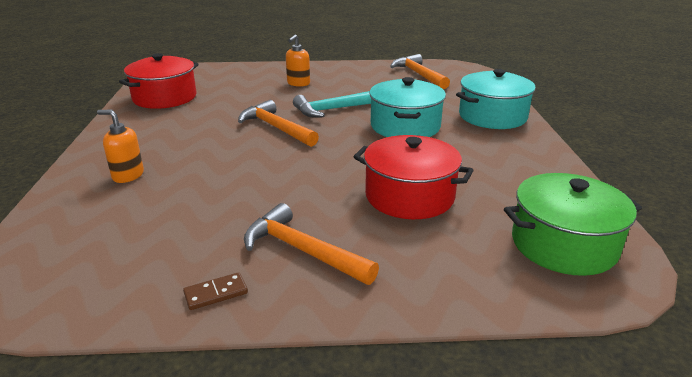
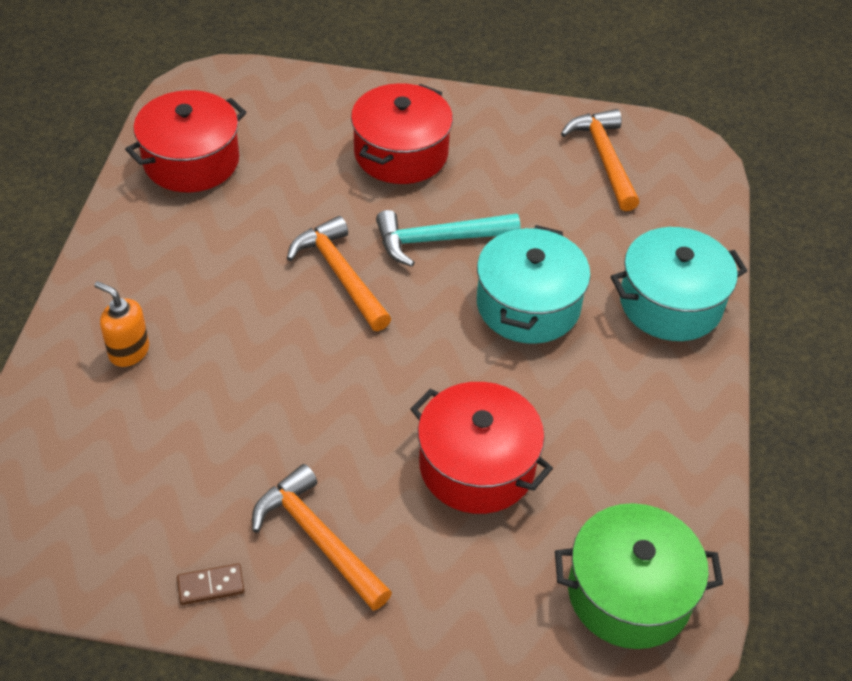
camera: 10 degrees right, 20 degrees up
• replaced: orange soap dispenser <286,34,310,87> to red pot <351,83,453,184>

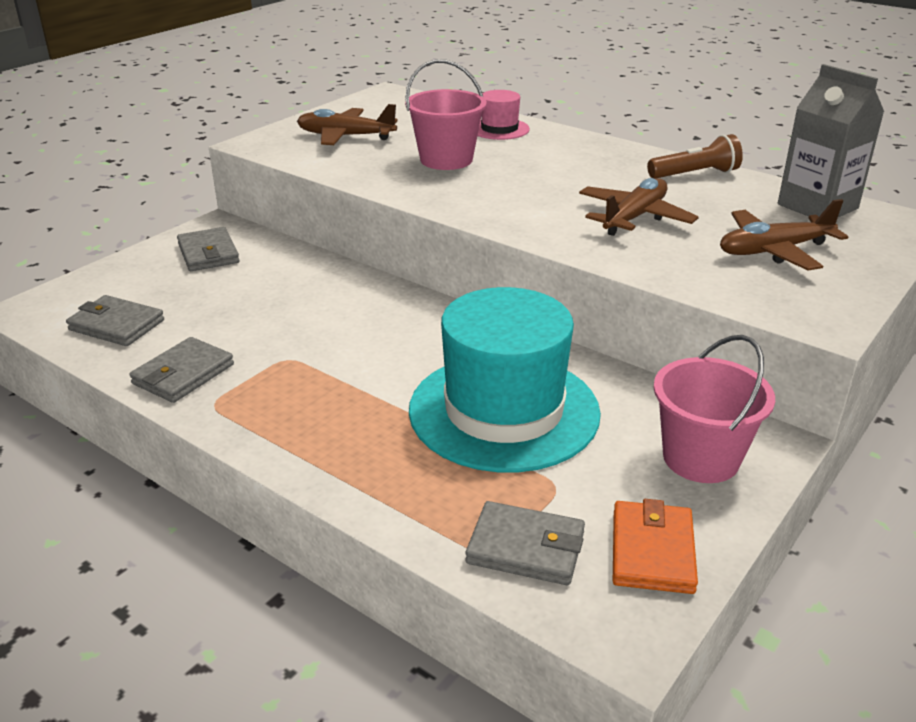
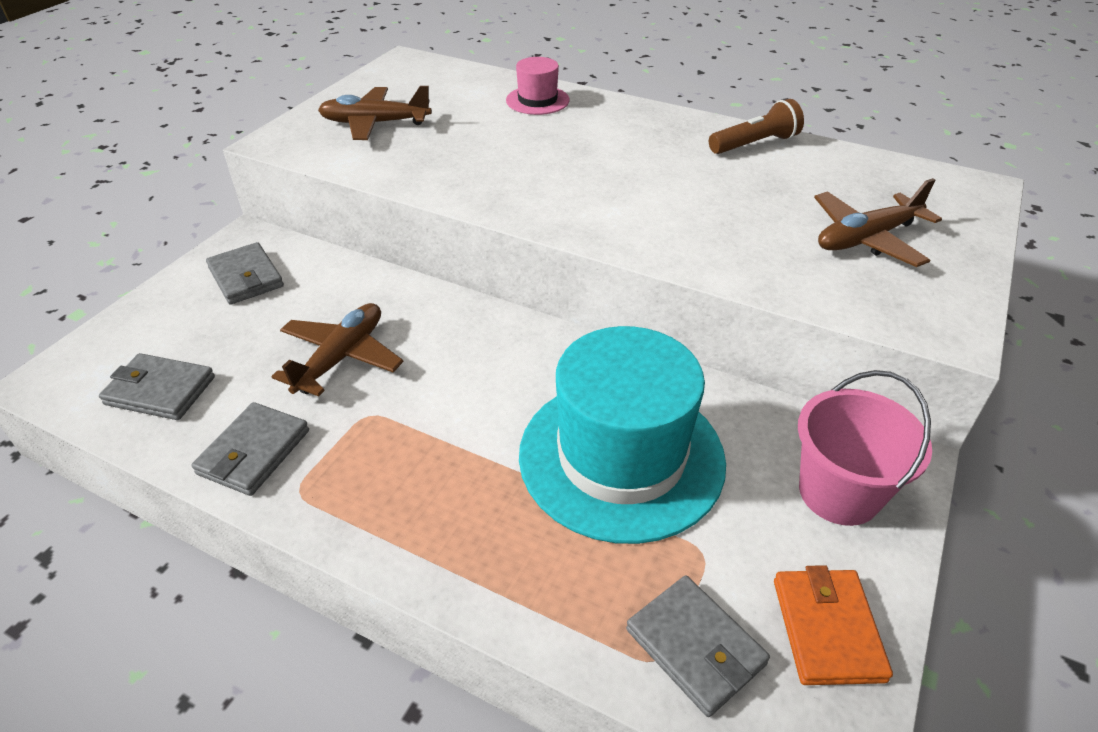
camera: 10 degrees left, 10 degrees up
• moved: brown plane <579,178,698,236> to <272,303,404,397>
• turned: grey wallet <466,501,585,585> = <626,575,770,717> 45 degrees clockwise
• removed: pink bucket <405,59,487,170>
• removed: grey carton <778,64,884,217>

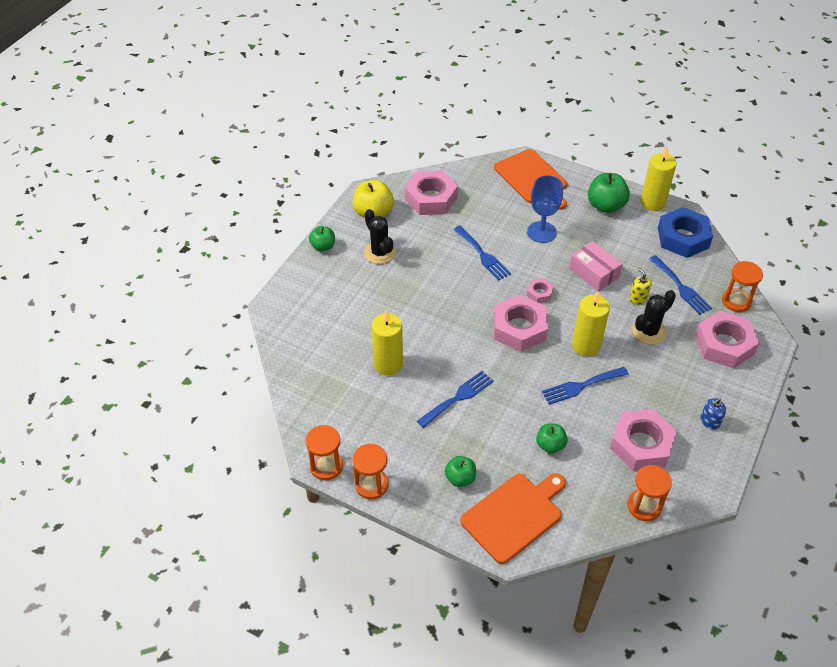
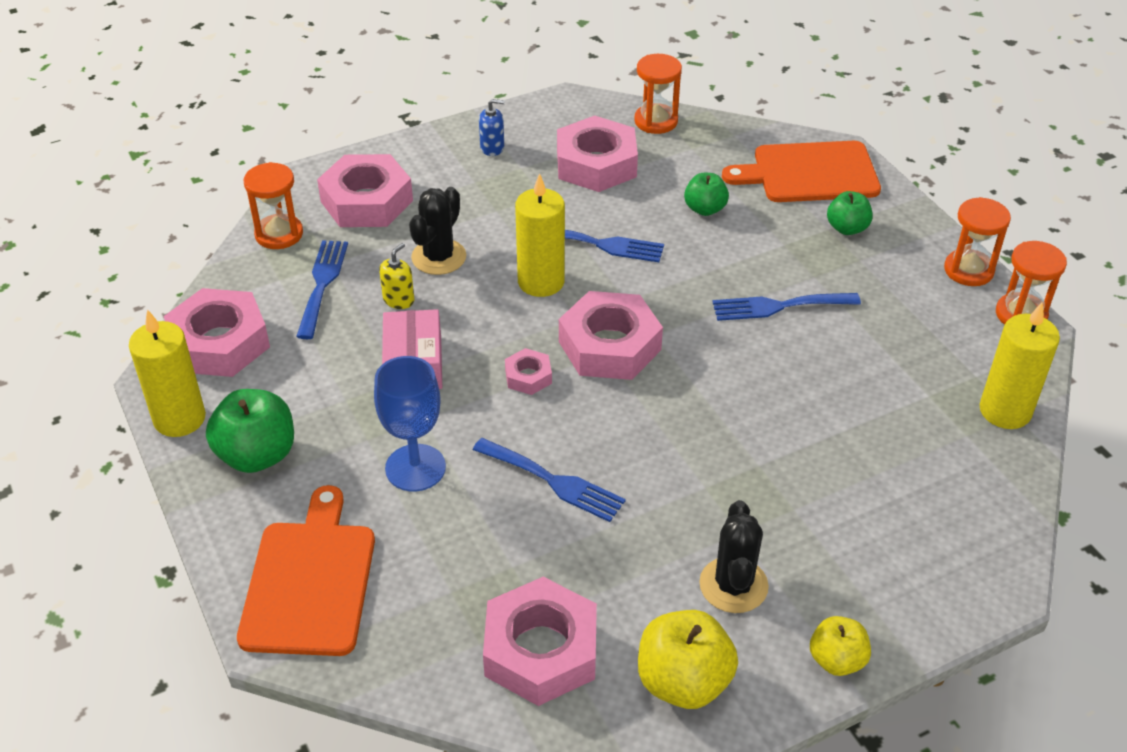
camera: 145 degrees left, 5 degrees down
• recoloured: blue nut <658,207,713,258> to pink nut <164,288,270,377>
• turned: yellow soap dispenser <629,268,652,305> = <379,243,414,309> 150 degrees counterclockwise
• turned: black cactus <632,290,676,345> = <409,187,466,275> 60 degrees counterclockwise
• turned: blue fork <453,226,511,281> = <473,438,626,522> 120 degrees clockwise
• recoloured: green apple <309,226,335,251> to yellow apple <810,616,871,676>
• moved: yellow candle <372,310,403,375> to <980,302,1060,429>

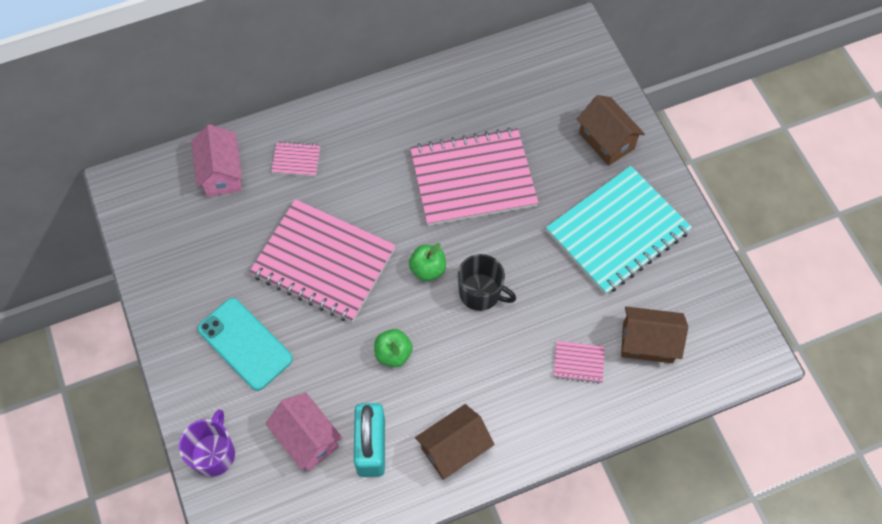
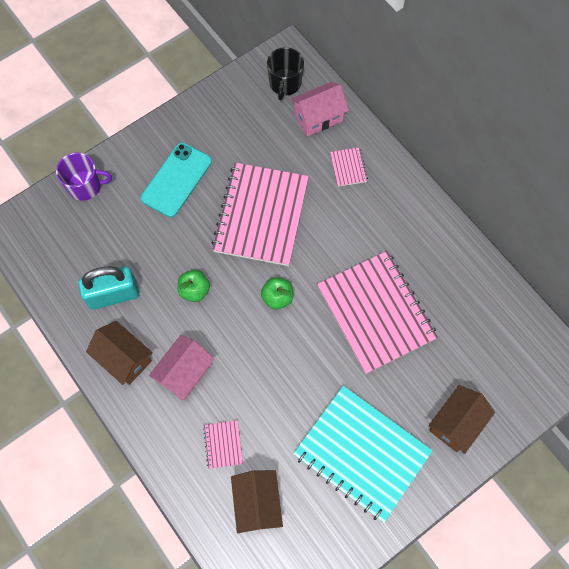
camera: 75 degrees right, 5 degrees up
• moved: pink house <265,393,343,471> to <149,335,214,401>
• moved: black mug <457,254,516,311> to <267,47,304,100>

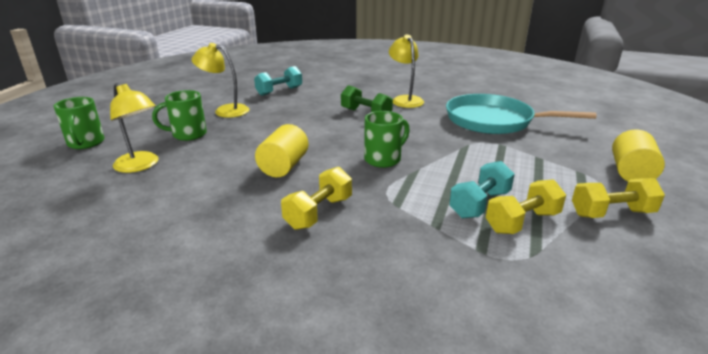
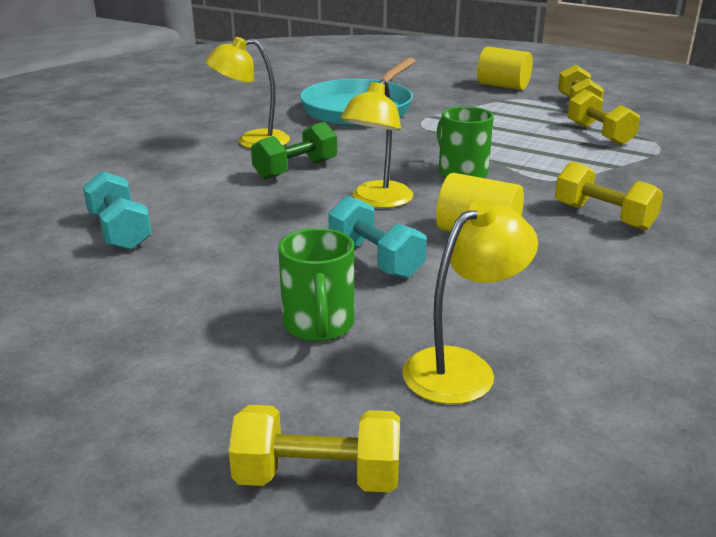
camera: 80 degrees left, 0 degrees up
• replaced: green mug <53,97,105,149> to yellow dumbbell <229,405,400,493>
• moved: turquoise dumbbell <449,161,515,218> to <328,196,427,279>
• moved: yellow lamp <191,43,249,118> to <340,79,413,208>

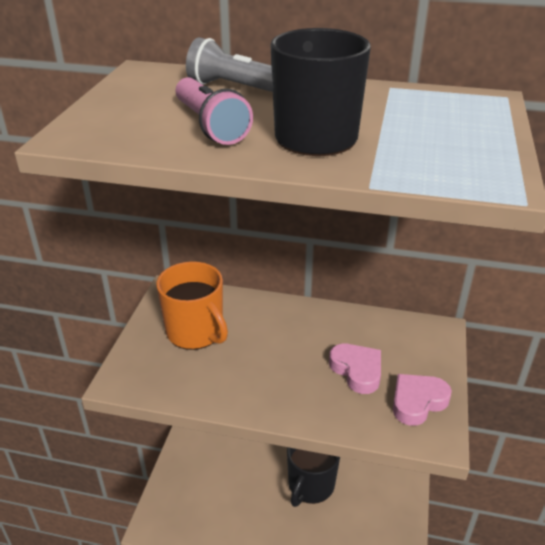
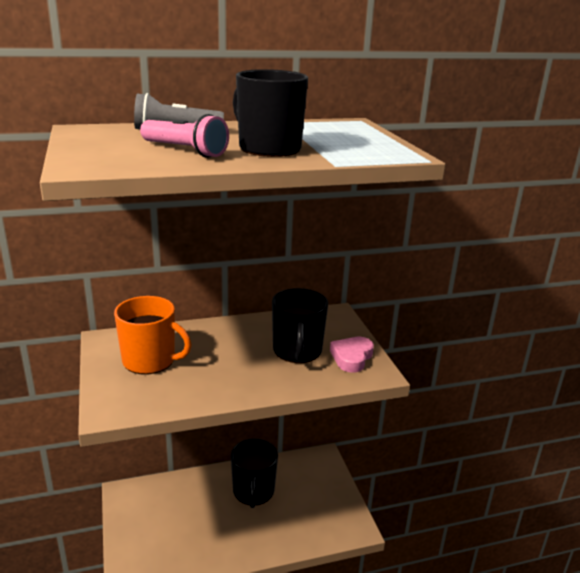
camera: 30 degrees left, 10 degrees down
• replaced: pink heart <329,344,381,394> to black mug <272,288,328,363>

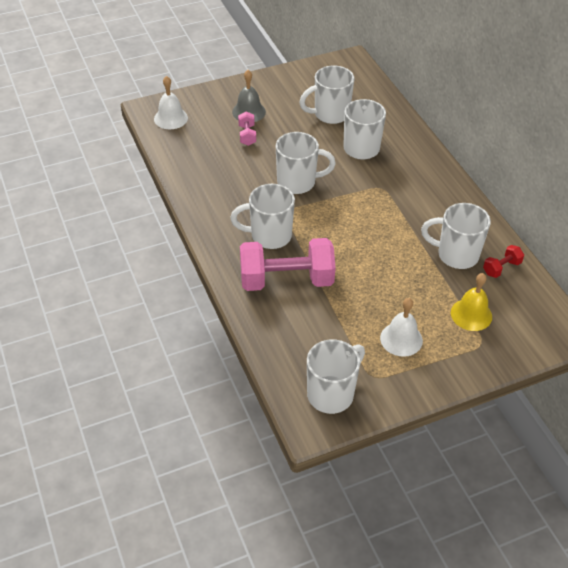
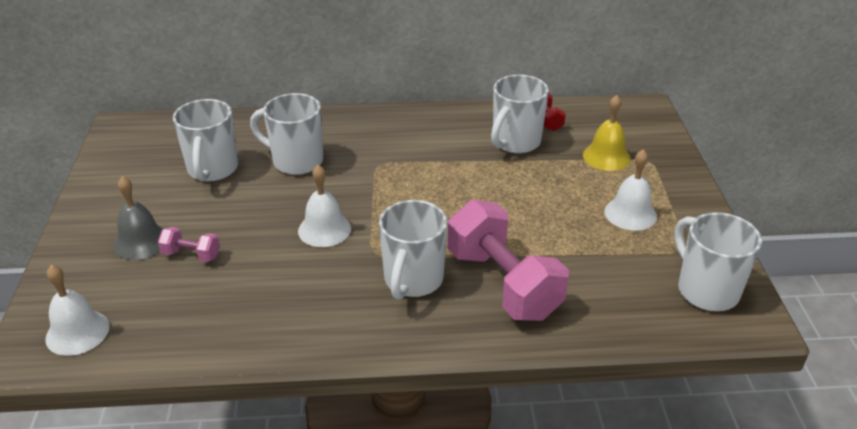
camera: 70 degrees left, 10 degrees down
• replaced: white mug <276,132,336,194> to white bell <298,165,351,247>
• turned: pink dumbbell <240,238,336,291> = <447,199,569,321> 45 degrees counterclockwise

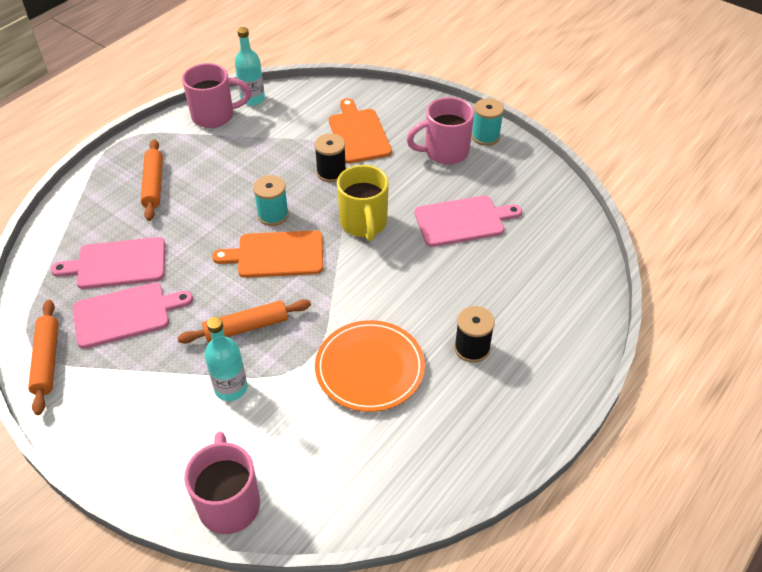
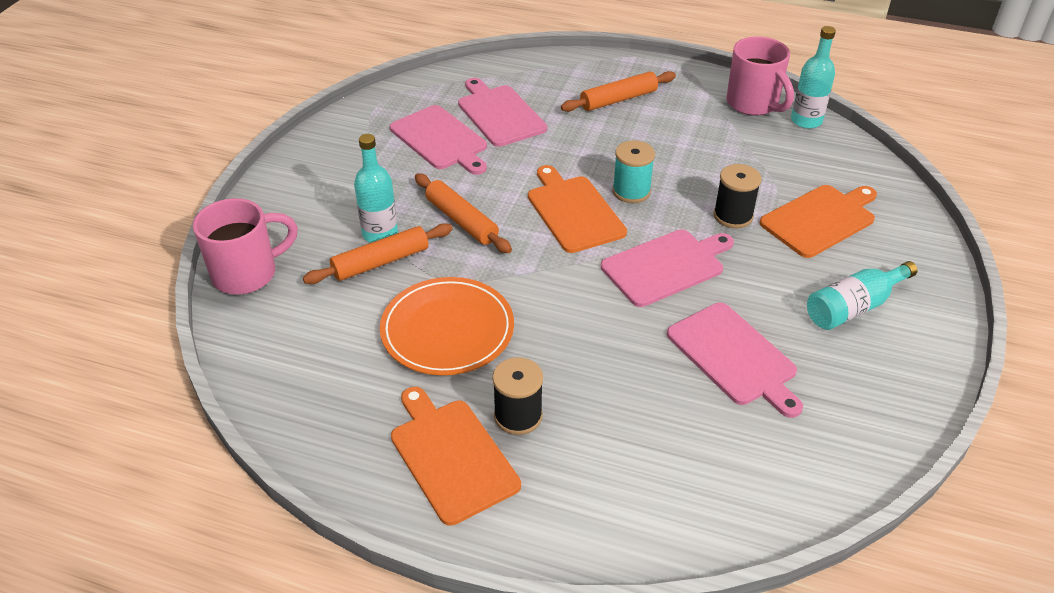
camera: 70 degrees right, 5 degrees down
• moved: orange rolling pin <28,300,58,415> to <303,223,453,284>
• added: orange cutting board <391,387,521,526>
• replaced: yellow mug <337,165,389,241> to pink cutting board <601,229,734,307>
• replaced: pink mug <406,97,474,165> to turquoise bottle <807,261,918,330>
• removed: turquoise spool <472,98,504,146>

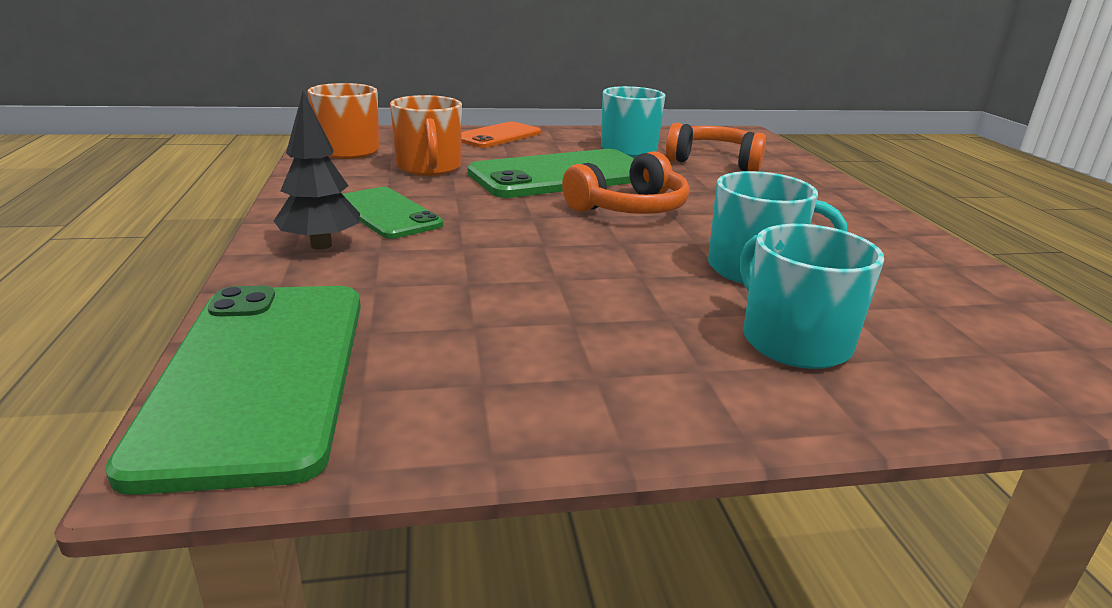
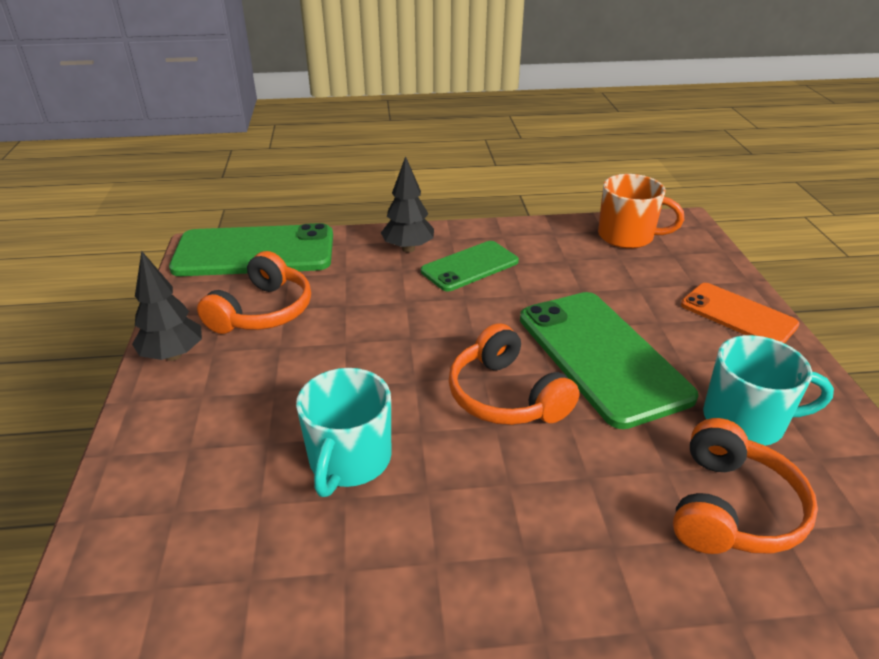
camera: 95 degrees right, 10 degrees up
• added: black tree <132,251,202,361>
• added: orange headphones <197,251,311,334>
• removed: orange mug <390,95,462,176>
• removed: turquoise mug <740,224,884,369>

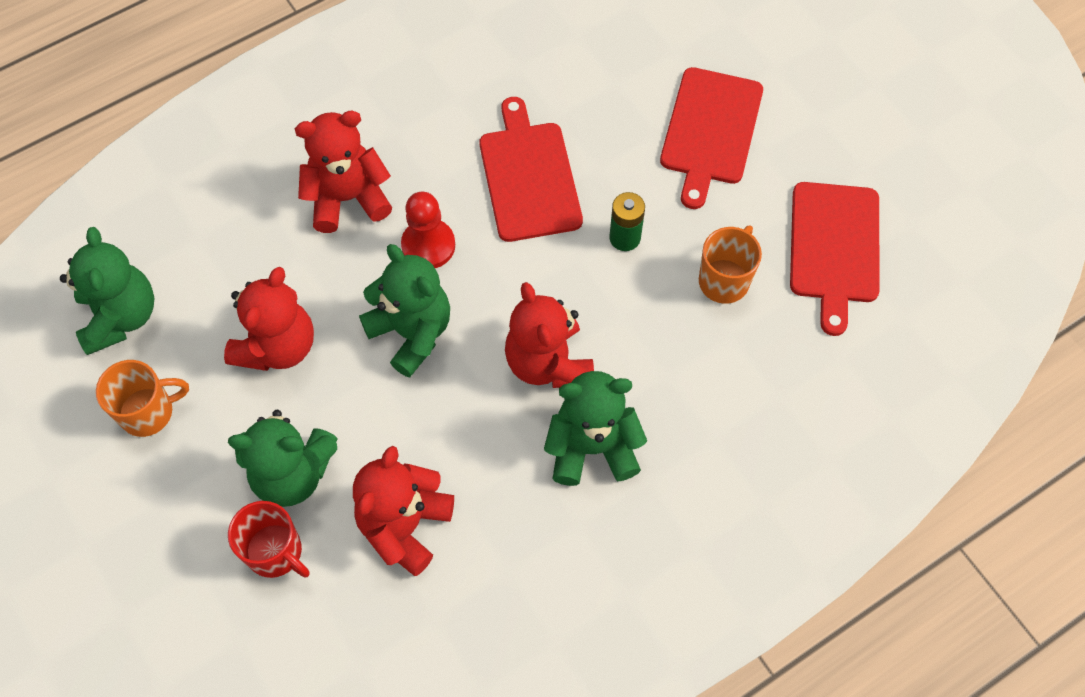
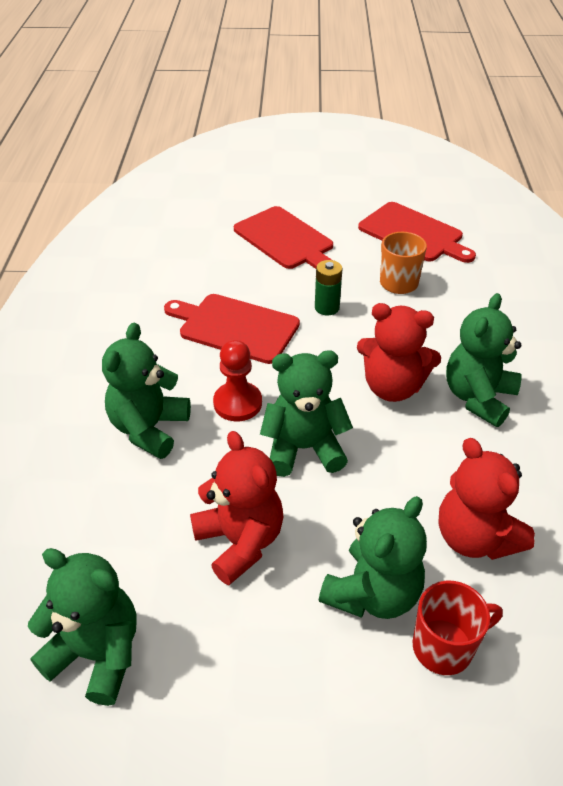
camera: 55 degrees left, 20 degrees down
• recoloured: red teddy bear <295,111,392,233> to green teddy bear <102,323,191,459>
• removed: orange mug <96,360,189,437>

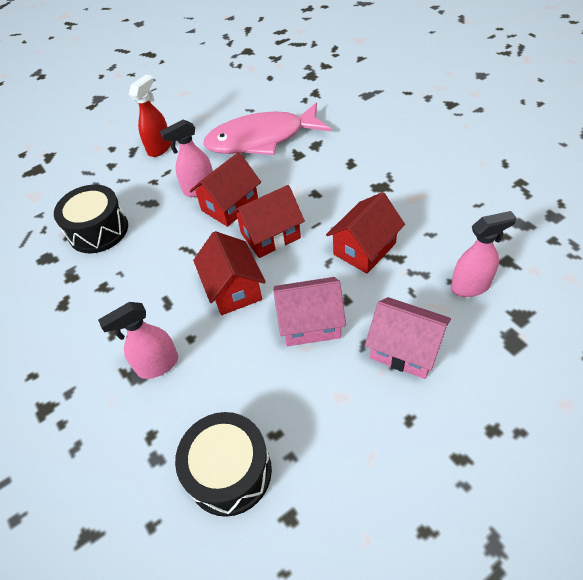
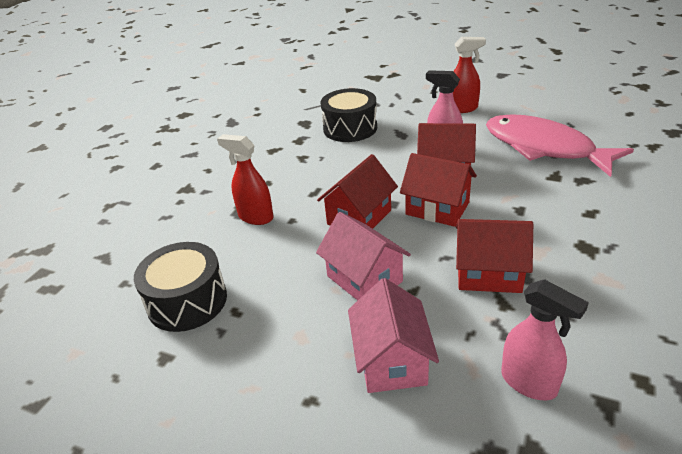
camera: 55 degrees right, 15 degrees down
• recoloured: pink spray bottle <98,302,178,379> to red spray bottle <217,134,274,225>

